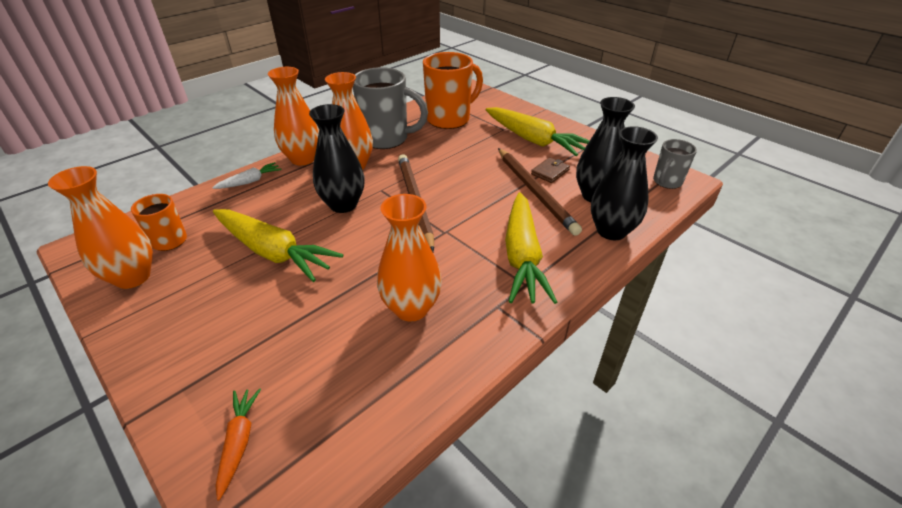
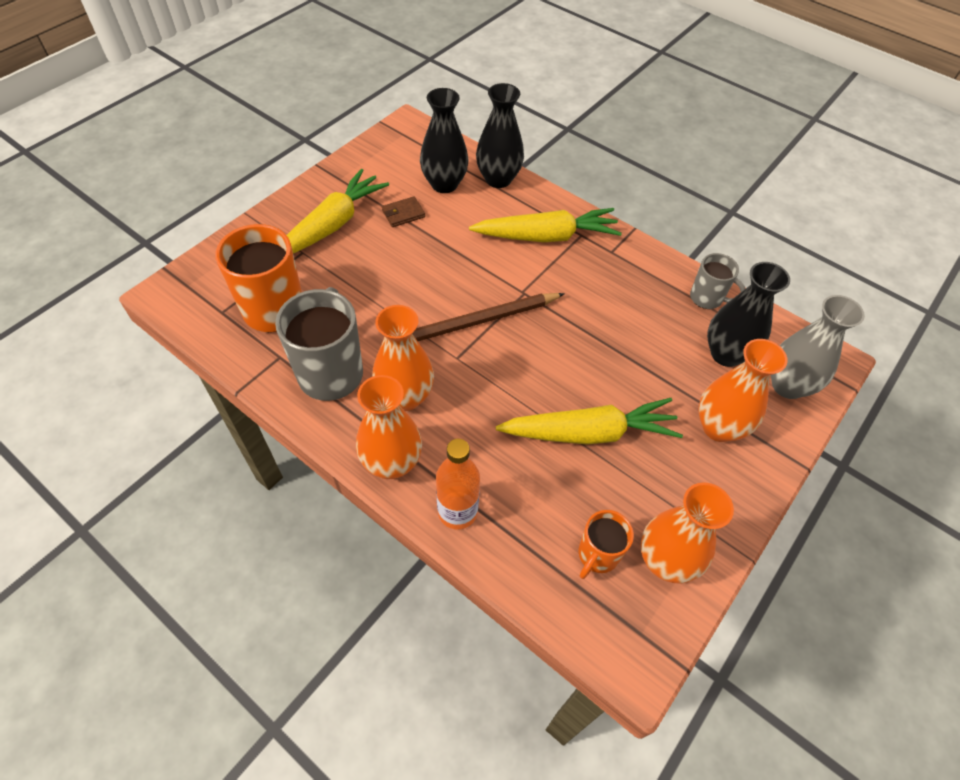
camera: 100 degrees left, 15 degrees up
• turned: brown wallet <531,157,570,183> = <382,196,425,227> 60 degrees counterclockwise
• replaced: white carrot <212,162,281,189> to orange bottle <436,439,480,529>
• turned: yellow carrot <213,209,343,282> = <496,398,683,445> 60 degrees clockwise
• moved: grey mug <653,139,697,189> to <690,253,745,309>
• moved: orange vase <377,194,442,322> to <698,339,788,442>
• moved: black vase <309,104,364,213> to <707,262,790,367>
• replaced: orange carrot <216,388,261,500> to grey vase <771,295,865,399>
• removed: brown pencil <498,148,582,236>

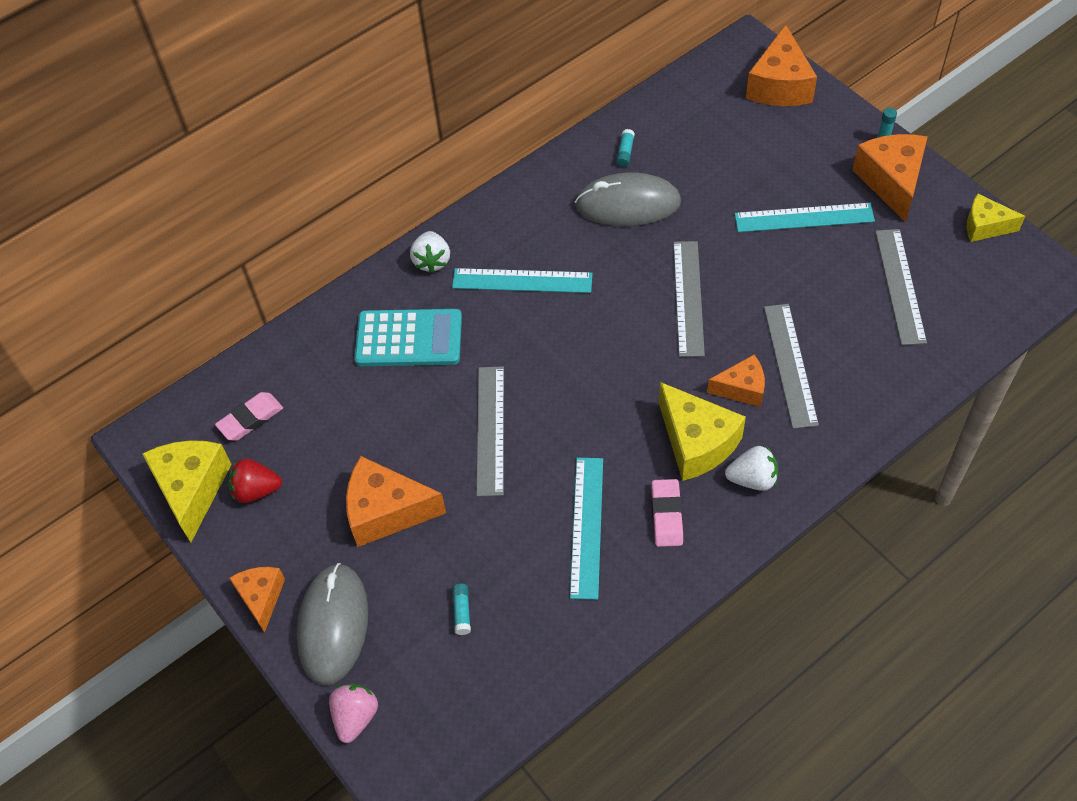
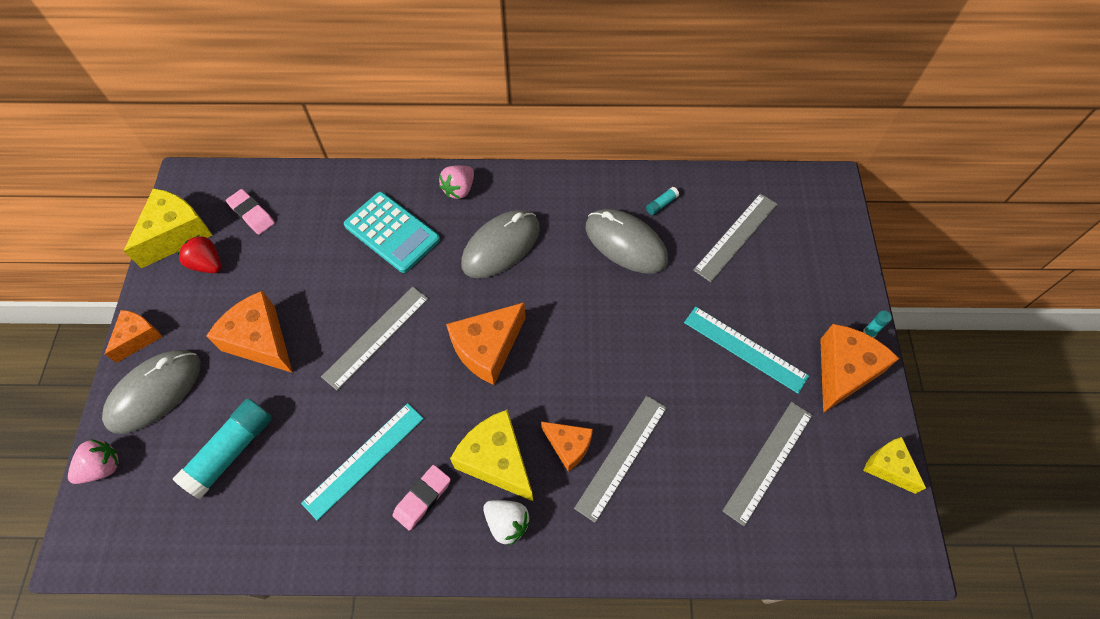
camera: 35 degrees right, 5 degrees up
• resized: turquoise glue stick <452,584,471,635> = <173,398,272,499> x2.36
• turned: pink eraser <215,392,283,441> = <226,189,275,235> 45 degrees clockwise
• recoloured: white strawberry <410,231,450,273> to pink strawberry <439,165,474,199>
• moved: orange cheese <746,25,817,106> to <446,302,526,385>
• turned: yellow cheese <659,382,746,481> = <450,409,533,501> 135 degrees clockwise
• replaced: turquoise ruler <452,268,593,293> to grey mouse <461,210,540,278>
• moved: grey ruler <673,241,705,357> to <693,193,778,282>

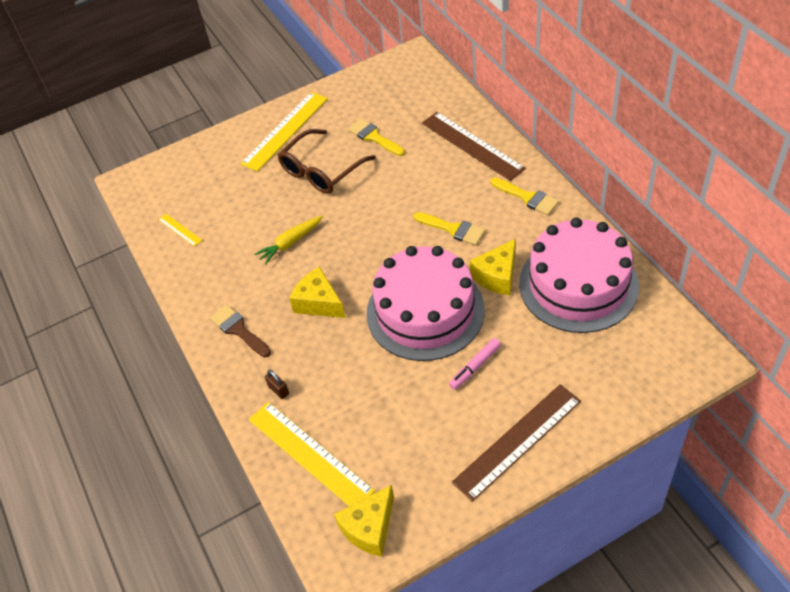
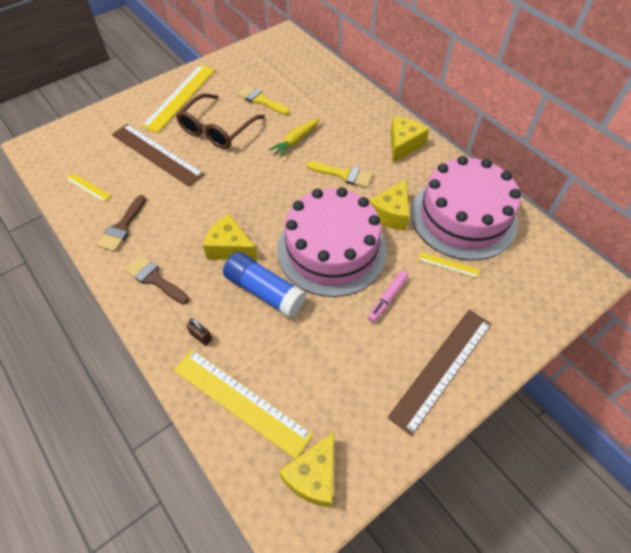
camera: 15 degrees left, 5 degrees up
• added: brown brush <97,195,146,252>
• moved: brown ruler <422,112,526,181> to <112,124,205,187>
• added: blue glue stick <223,252,306,318>
• moved: yellow carrot <255,215,323,265> to <269,117,320,158>
• replaced: yellow brush <491,178,559,215> to yellow cheese <390,117,429,163>
• added: yellow ruler <418,252,480,278>

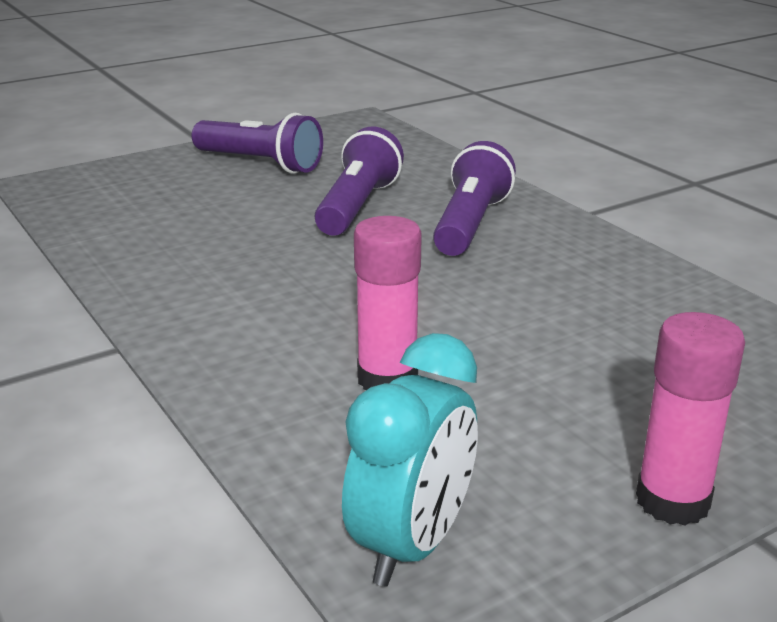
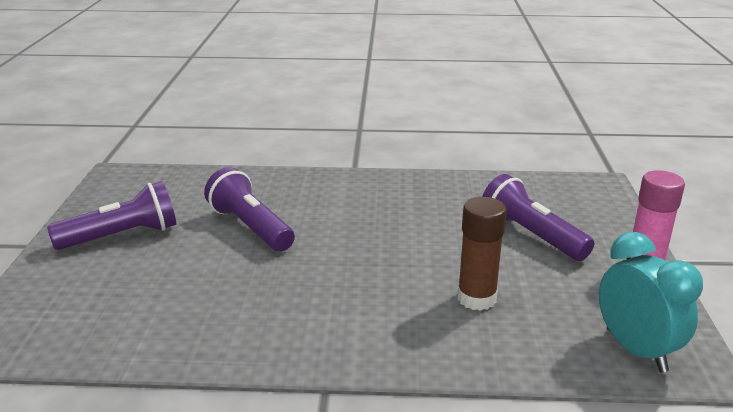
camera: 55 degrees left, 0 degrees up
• recoloured: pink glue stick <354,216,422,390> to brown glue stick <458,197,507,311>
• moved: purple flashlight <433,141,516,256> to <482,174,594,261>

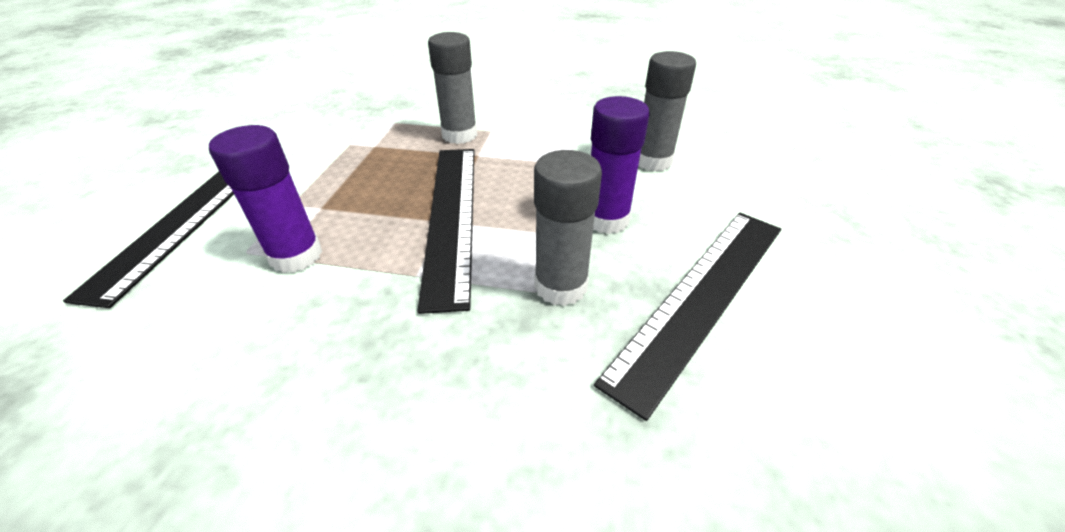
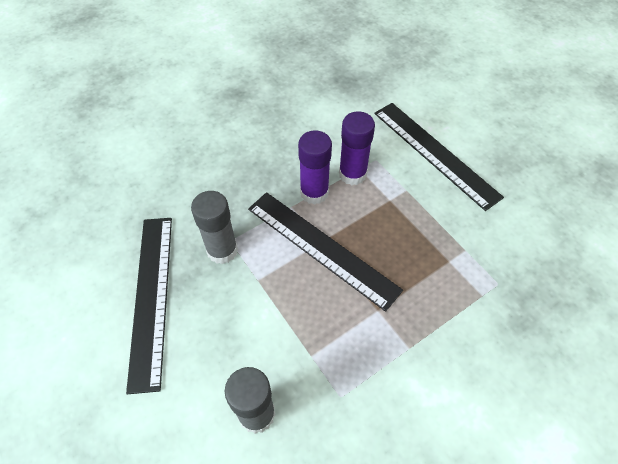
camera: 135 degrees right, 15 degrees up
• moved: purple glue stick <591,96,650,234> to <298,130,332,205>
• removed: grey glue stick <428,32,477,144>

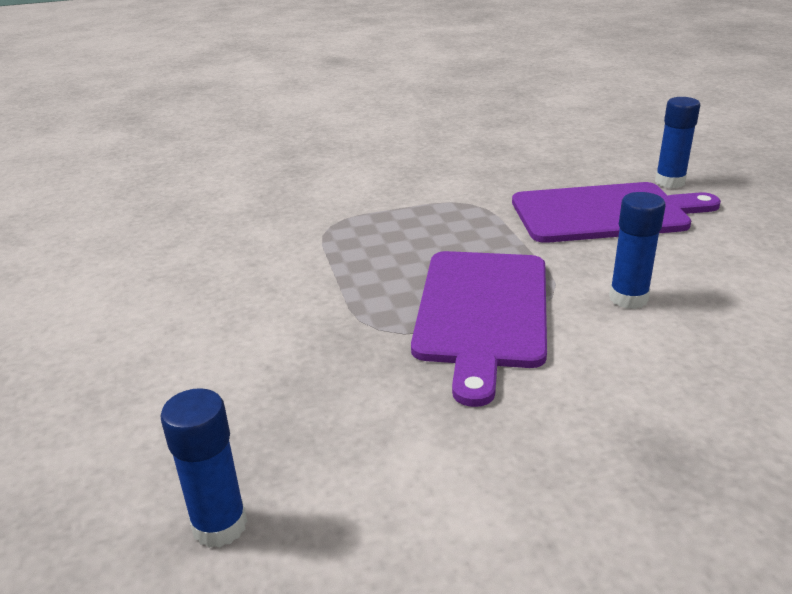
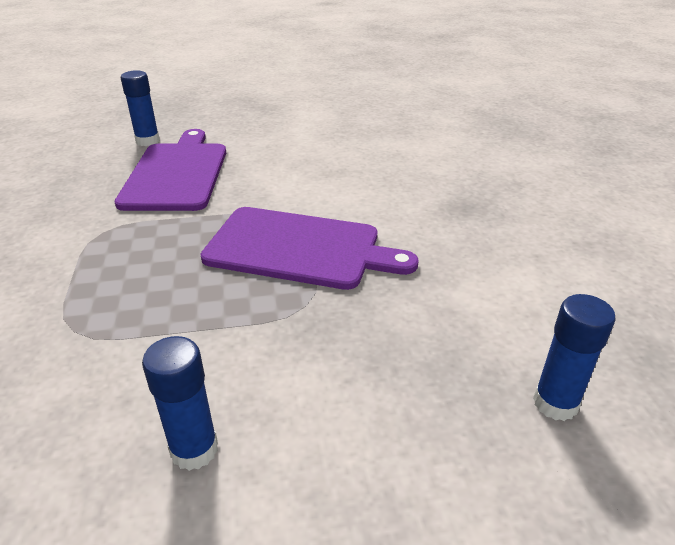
camera: 85 degrees left, 5 degrees up
• moved: blue glue stick <609,192,666,309> to <142,336,218,471>

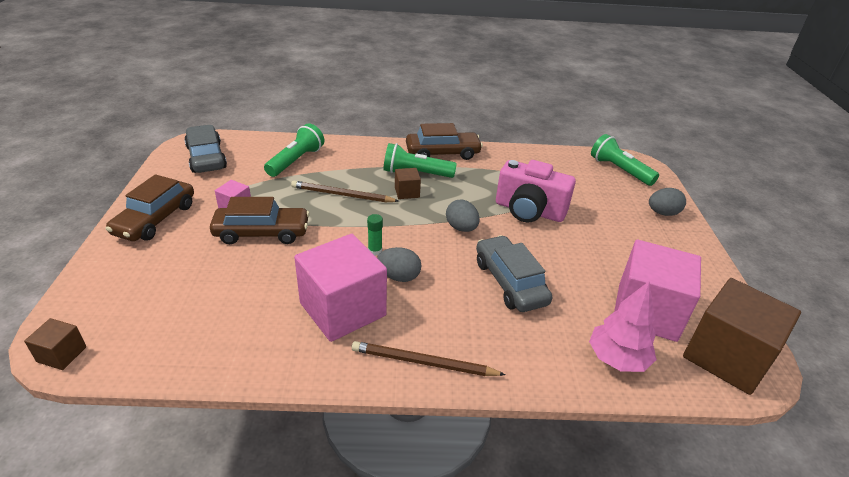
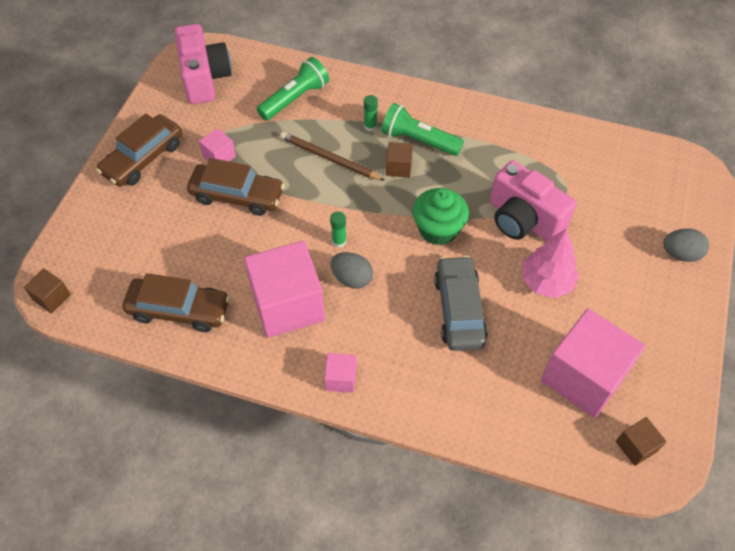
camera: 20 degrees right, 20 degrees up
• moved: brown car <406,123,483,160> to <123,273,230,332>
• replaced: grey car <184,125,227,173> to pink camera <174,24,232,104>
• replaced: brown pencil <352,341,506,376> to pink cube <324,353,357,393>
• added: green glue stick <364,95,378,132>
• replaced: grey egg <446,199,480,232> to green cupcake <413,188,469,245>
• moved: pink tree <589,281,657,372> to <522,228,579,298>
• resized: brown cube <683,278,801,395> = <616,417,666,466> x0.45
• removed: green flashlight <591,134,659,186>

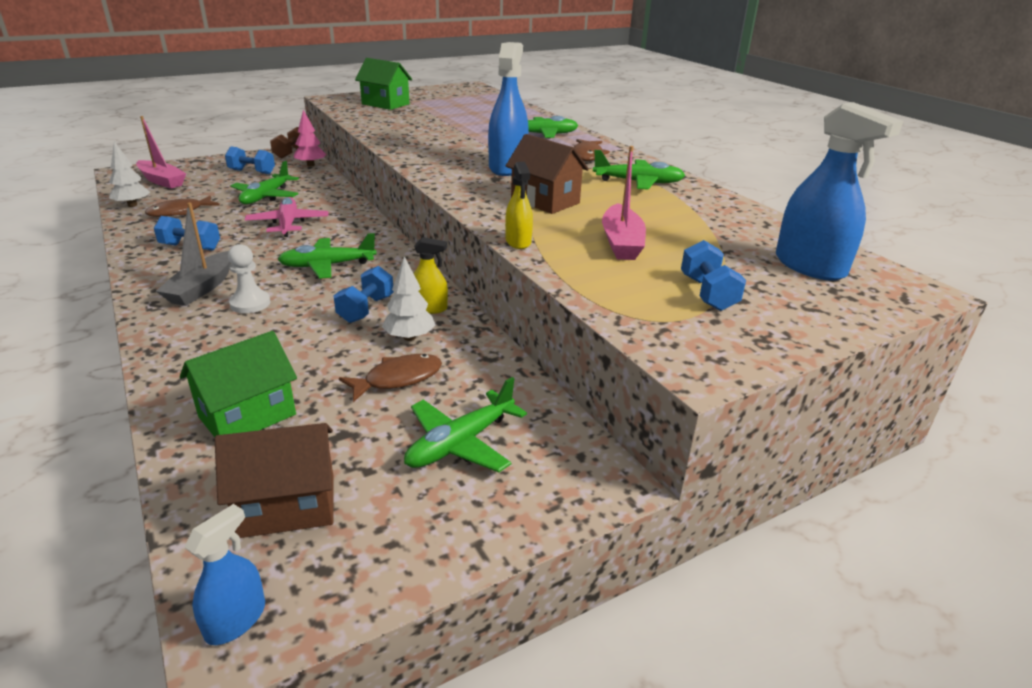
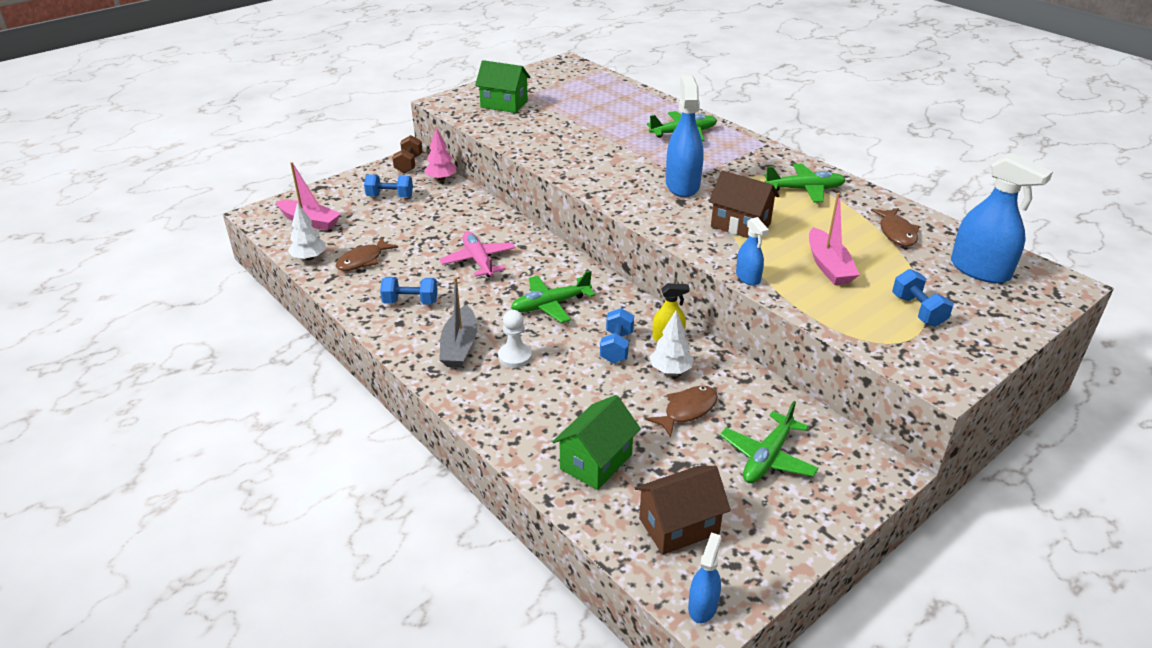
camera: 10 degrees left, 5 degrees up
• recoloured: yellow spray bottle <505,162,533,249> to blue spray bottle <736,217,769,286>
• moved: brown fish <574,139,610,161> to <871,208,920,247>
• removed: green plane <231,161,299,204>

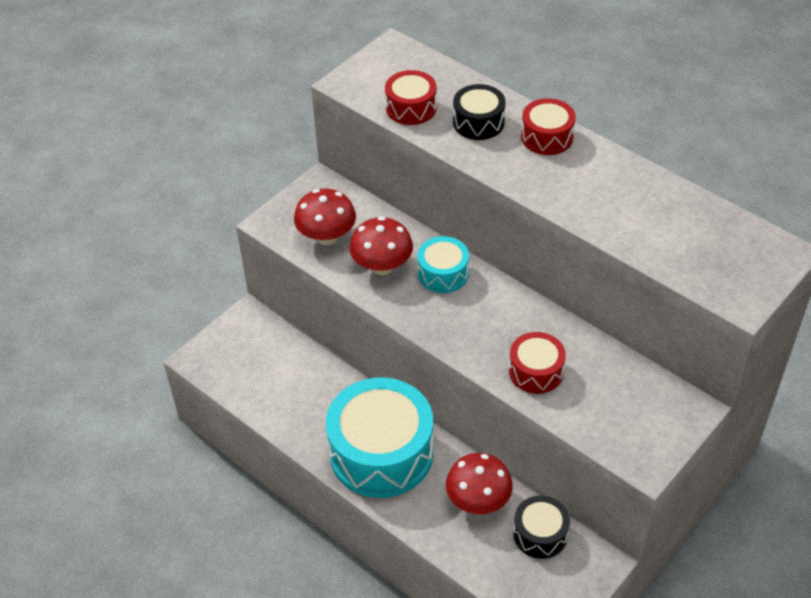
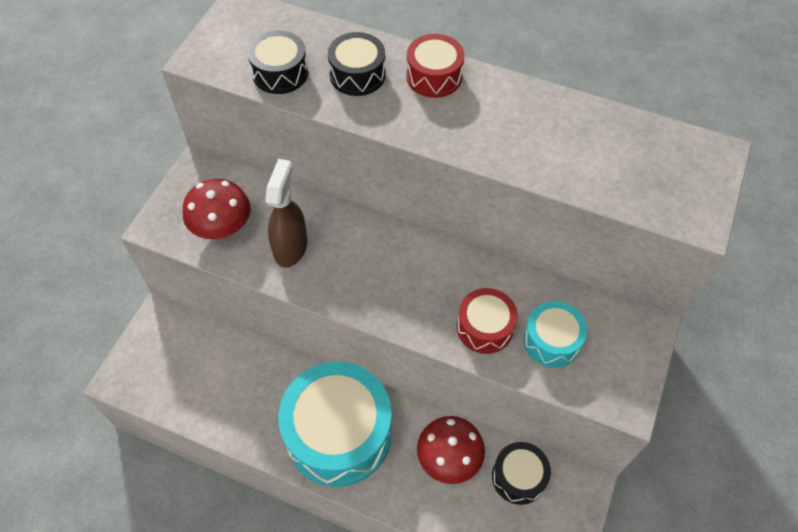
camera: 20 degrees left, 10 degrees up
• recoloured: red drum <385,70,437,125> to black drum <247,30,308,94>
• replaced: red mushroom <349,217,413,275> to brown spray bottle <265,159,307,267>
• moved: turquoise drum <417,236,469,293> to <523,301,587,368>

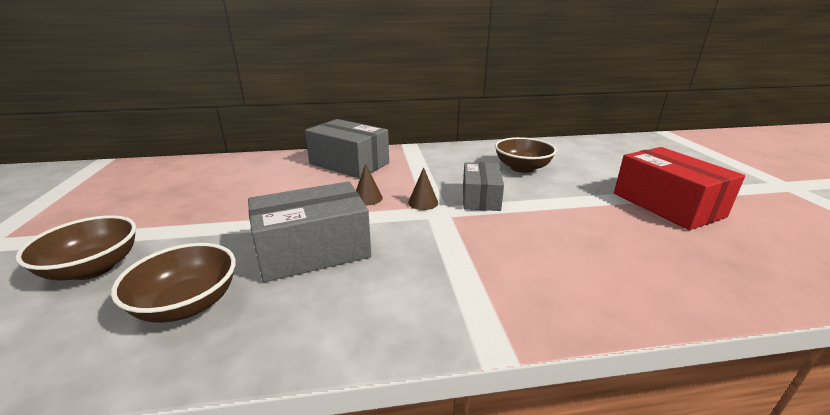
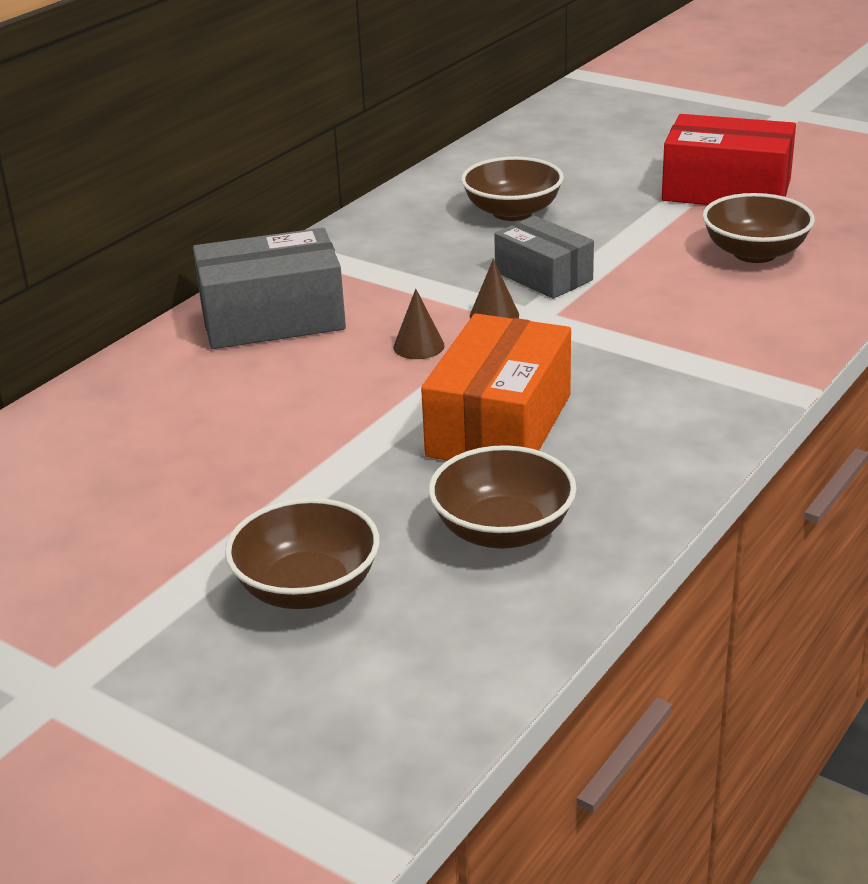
camera: 45 degrees left, 5 degrees up
• recoloured: grey box <248,181,371,282> to orange box <421,314,571,461>
• added: brown bowl <702,193,815,263>

